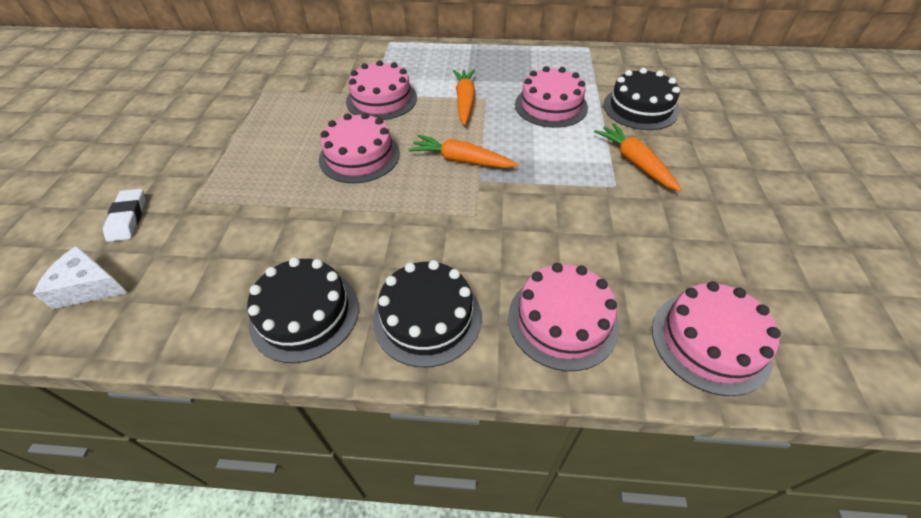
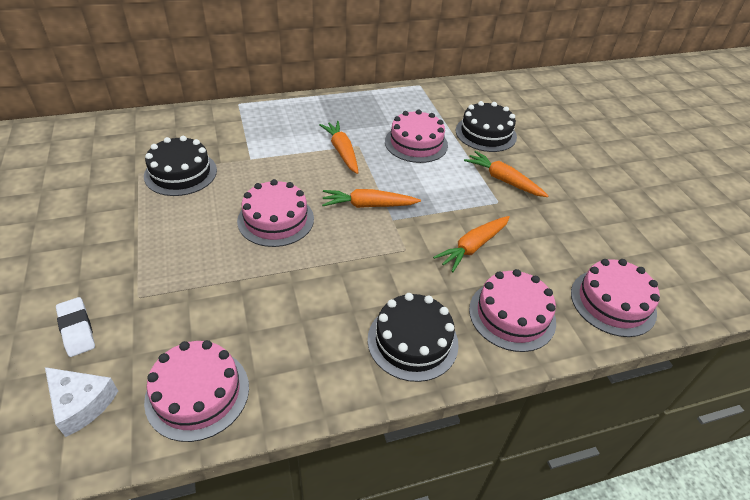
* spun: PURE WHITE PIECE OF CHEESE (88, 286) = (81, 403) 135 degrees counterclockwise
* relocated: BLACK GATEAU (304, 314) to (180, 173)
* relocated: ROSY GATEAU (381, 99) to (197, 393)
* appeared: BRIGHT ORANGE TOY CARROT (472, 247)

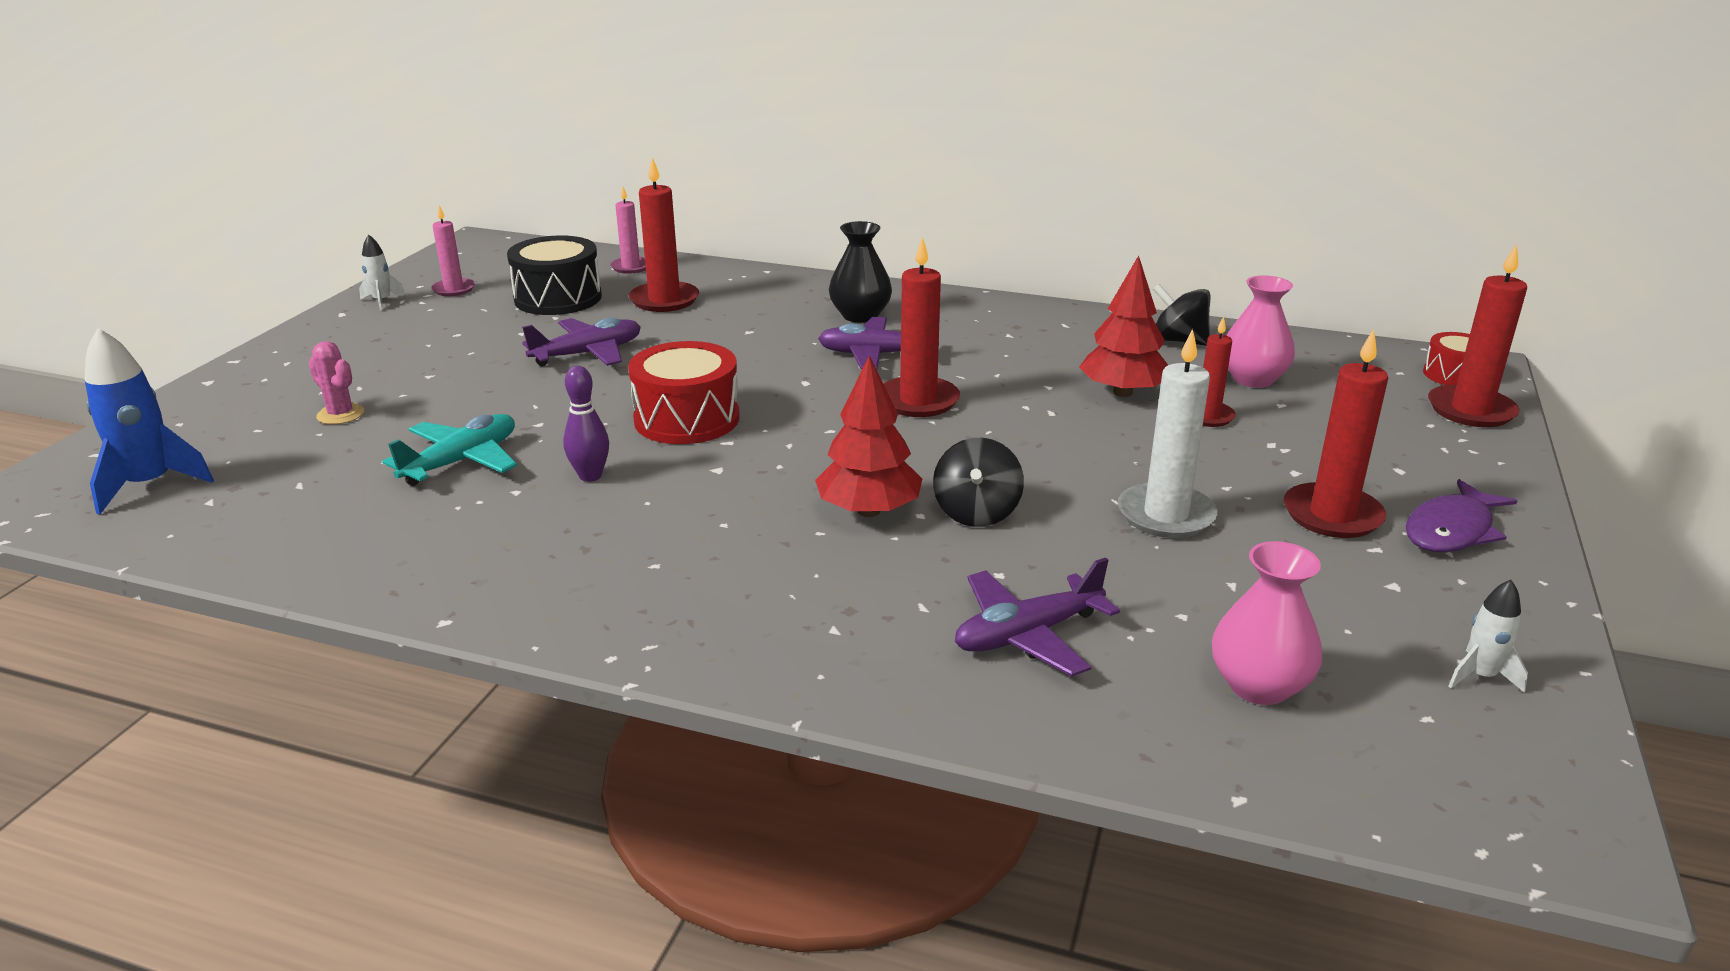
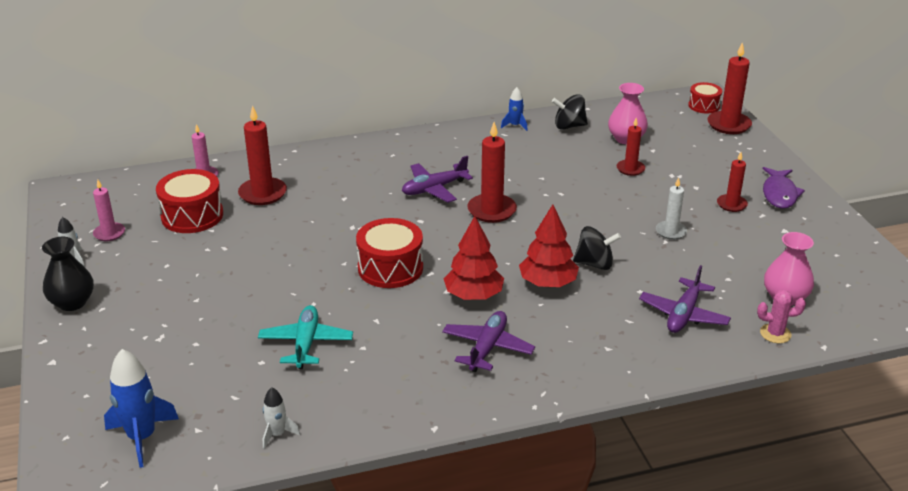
* relocated: BLACK VASE (860, 315) to (72, 302)
* colour: BLACK DRUM (558, 298) to RED DRUM (192, 215)
* relocated: PURE WHITE ROCKET (1480, 676) to (277, 434)
* relocated: VIOLET TOY PLANE (588, 354) to (487, 348)
* relocated: RED TREE (1122, 392) to (473, 295)
* appeared: COBALT ROCKET (515, 125)
* spun: BLACK WHIRLIGIG (976, 513) = (594, 264) 60 degrees counterclockwise
* size: PURE WHITE PILLAR CANDLE (1165, 515) = (671, 232) x0.62
* size: RED PILLAR CANDLE (1332, 515) = (731, 204) x0.62
* relocated: ROSY PRICKLY PLANT (340, 414) to (775, 334)
* missing: VIOLET TENPIN (590, 476)

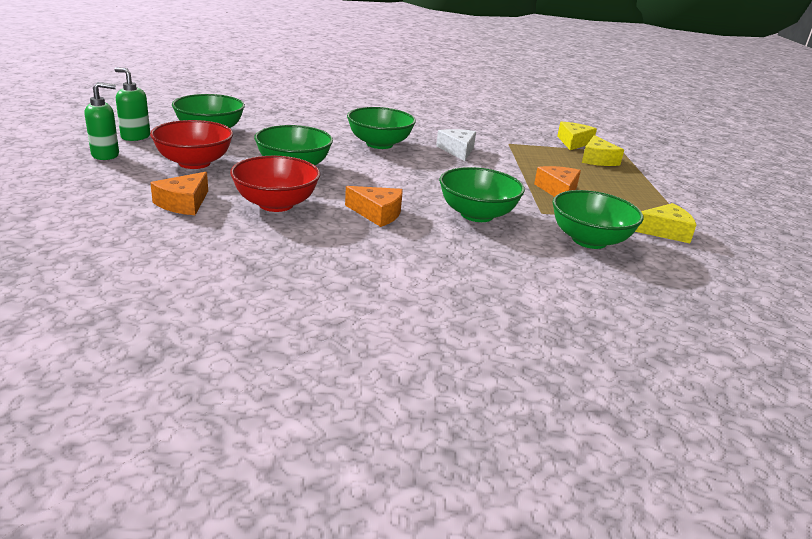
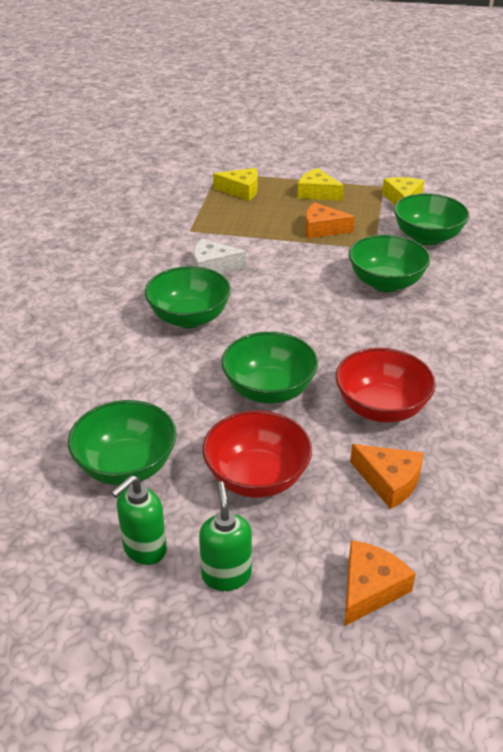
* relocated: BRIGHT YELLOW PIECE OF CHEESE (573, 142) to (317, 193)
* relocated: BRIGHT ORANGE PIECE OF CHEESE (377, 213) to (370, 588)

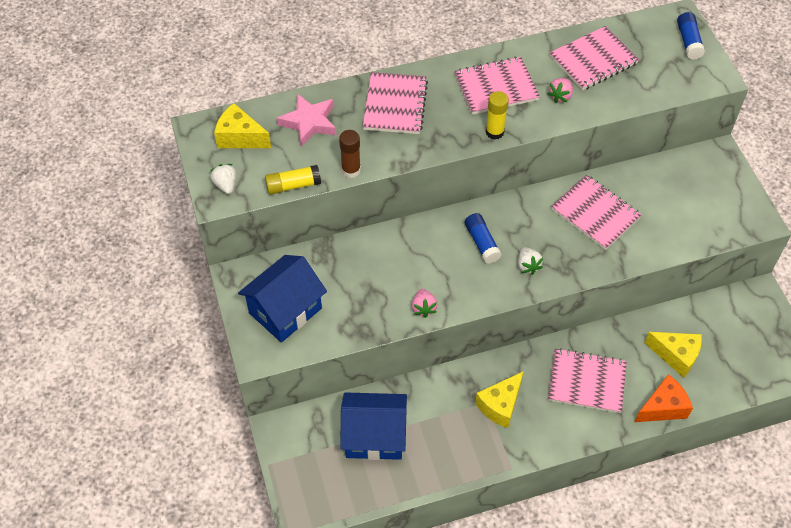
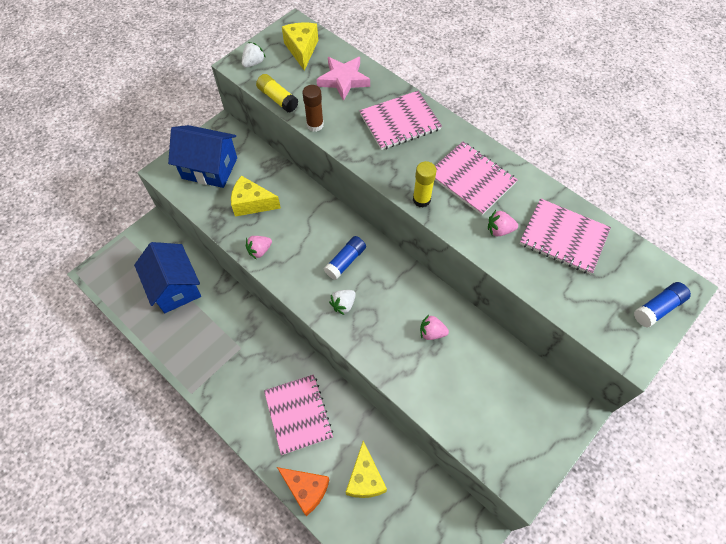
* relocated: BRIGHT YELLOW PIECE OF CHEESE (500, 405) to (252, 203)
* exchanged: ROSY NOTEBOOK (595, 213) to ROSY BERRY (432, 332)

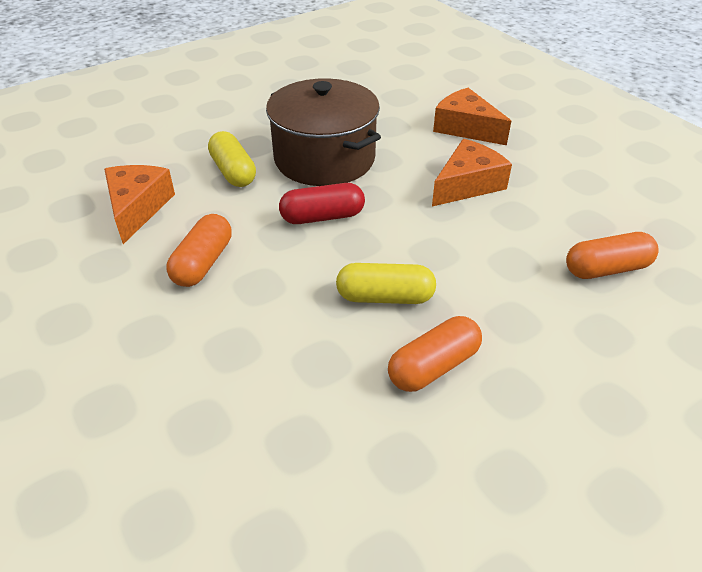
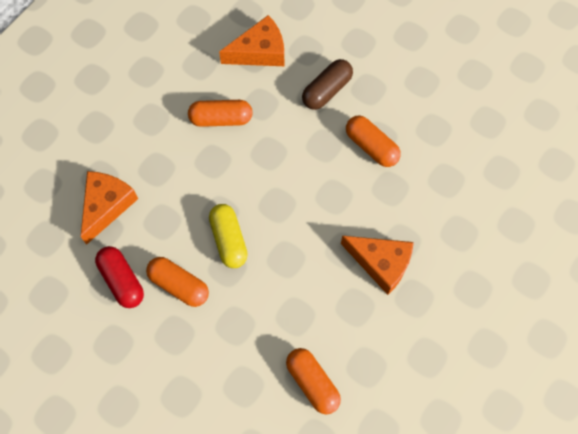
* relocated: BRIGHT ORANGE PIECE OF CHEESE (466, 128) to (106, 206)
* relocated: RED PILL SHAPE (322, 217) to (122, 281)
* colour: BRIGHT YELLOW PILL SHAPE (233, 171) to DARK BROWN PILL SHAPE (327, 90)
* exchanged: DARK BROWN COOKING POT (324, 159) to BRIGHT ORANGE PILL SHAPE (371, 146)

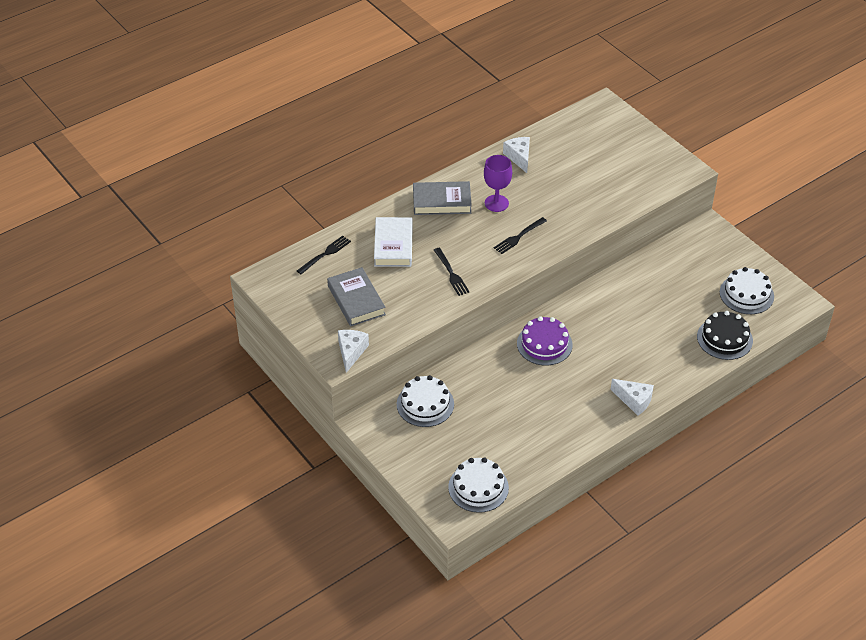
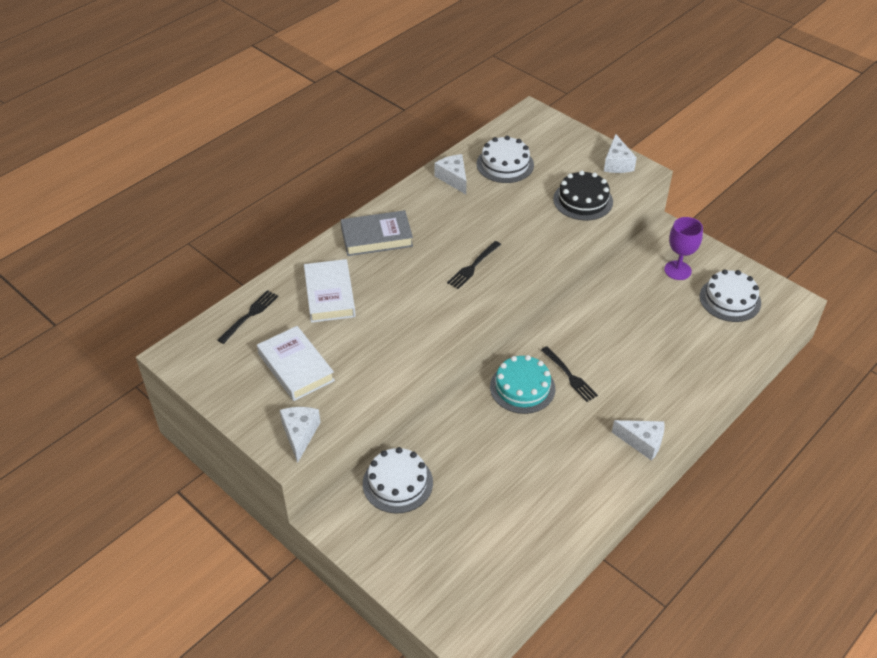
* colour: GRAY HARDBACK (356, 300) to PURE WHITE HARDBACK (296, 367)
* relocated: PURE WHITE GATEAU (478, 487) to (505, 164)
* colour: VIOLET GATEAU (544, 344) to AQUA GATEAU (522, 387)
* relocated: BLACK DINNER FORK (451, 273) to (569, 376)
* relocated: BLACK GATEAU (724, 338) to (583, 200)
* appeared: PURE WHITE PIECE OF CHEESE (617, 163)
* relocated: VIOLET WINE GLASS (496, 203) to (677, 270)

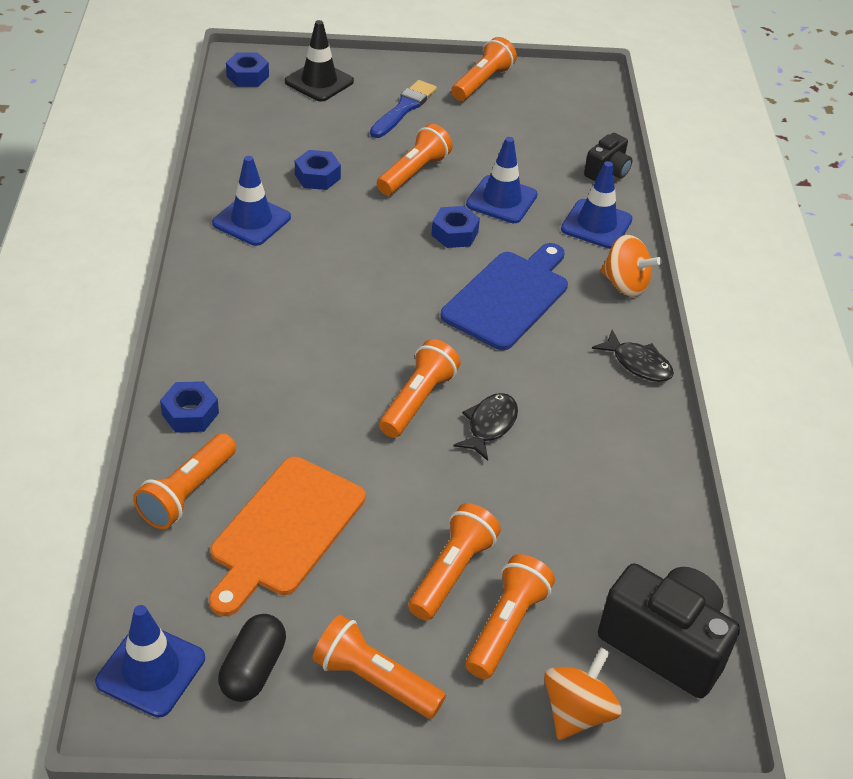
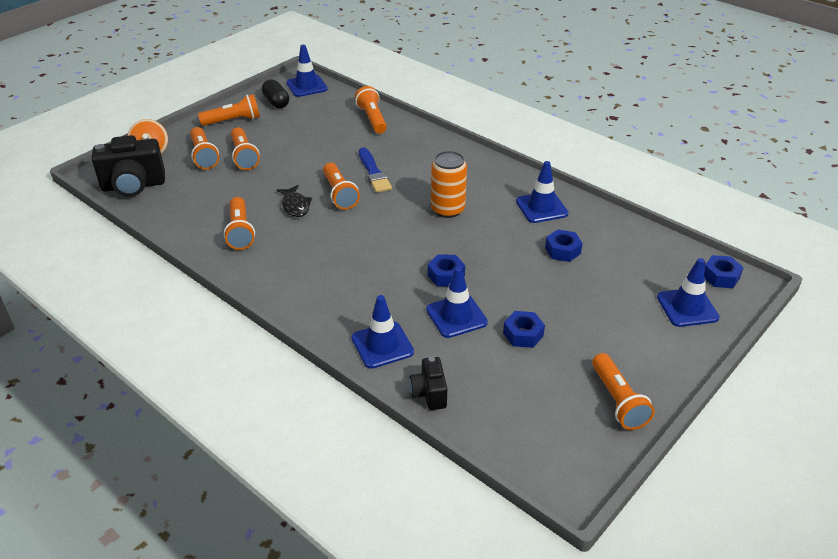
* relocated: BRIGHT ORANGE POCKET TORCH (413, 173) to (240, 232)
* relocated: COBALT PAINT BRUSH (404, 109) to (373, 173)
* appeared: BRIGHT ORANGE TIN (447, 209)
* relocated: COBALT NUT (190, 414) to (523, 334)
* colour: BLACK TRAFFIC CONE (319, 82) to COBALT TRAFFIC CONE (687, 307)
* missing: BRIGHT ORANGE BREAD BOARD (284, 530)
* missing: COBALT BREAD BOARD (508, 297)
* missing: BLACK TOY FISH (638, 364)
* missing: BRIGHT ORANGE WHIRLIGIG (625, 284)

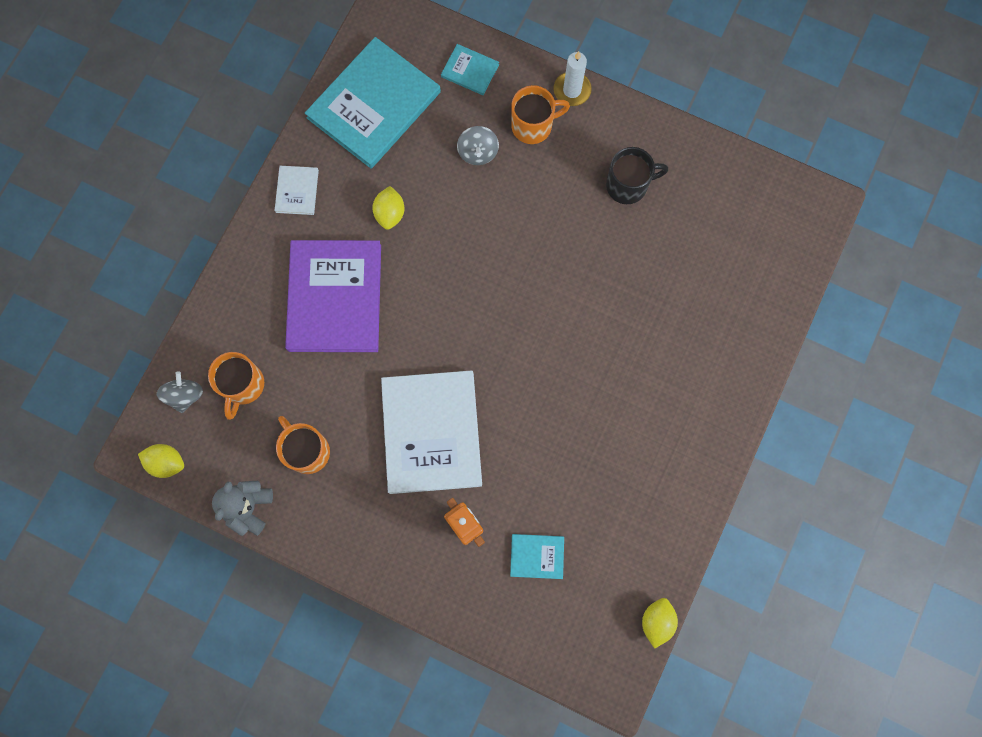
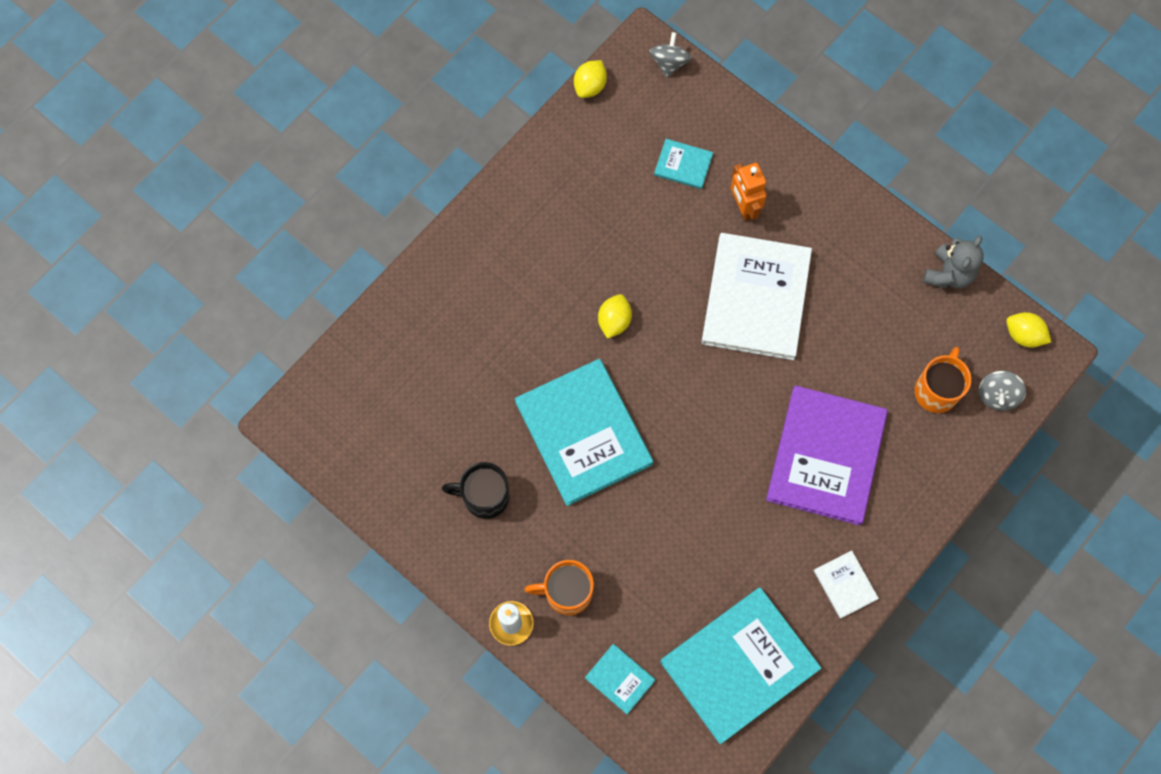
* appeared: AQUA HARDBACK (583, 433)
* relocated: BRIGHT YELLOW LEMON (390, 213) to (614, 321)
* relocated: GRAY WHIRLIGIG (478, 152) to (669, 63)
* spun: PURE WHITE HARDBACK (297, 191) = (845, 585) 45 degrees counterclockwise
* missing: BRIGHT ORANGE MUG (307, 451)

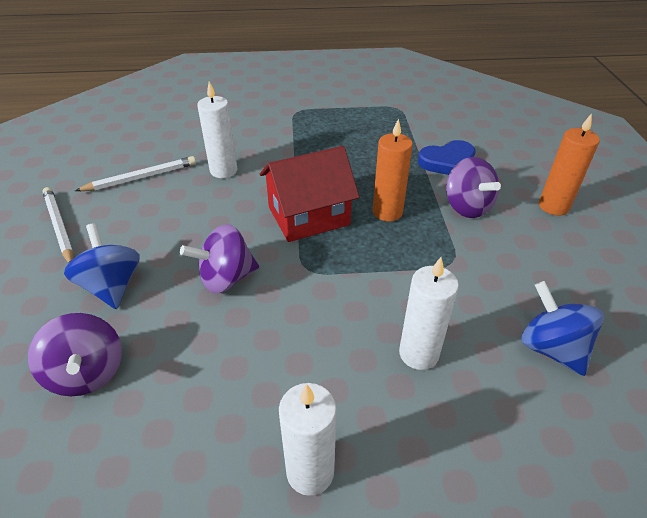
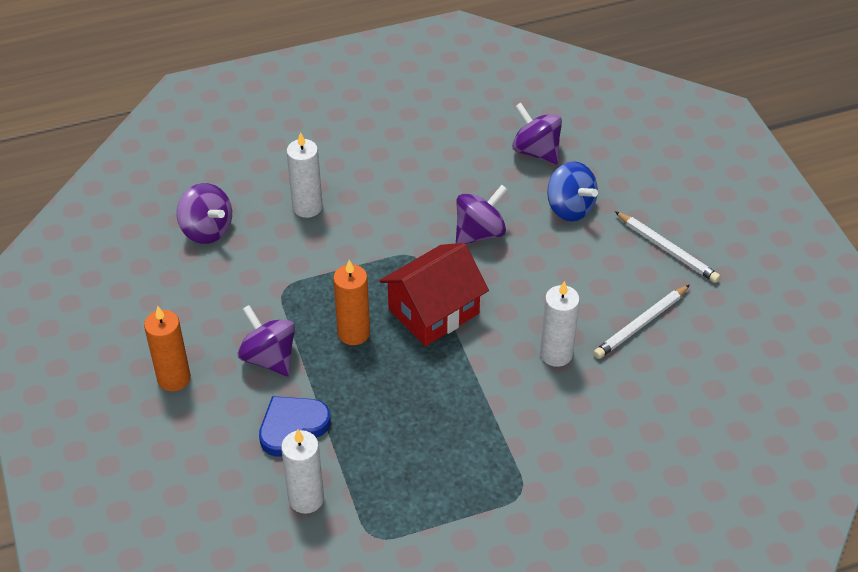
* colour: COBALT WHIRLIGIG (551, 348) to VIOLET WHIRLIGIG (207, 230)
* relocated: PURE WHITE PILLAR CANDLE (310, 472) to (306, 499)

